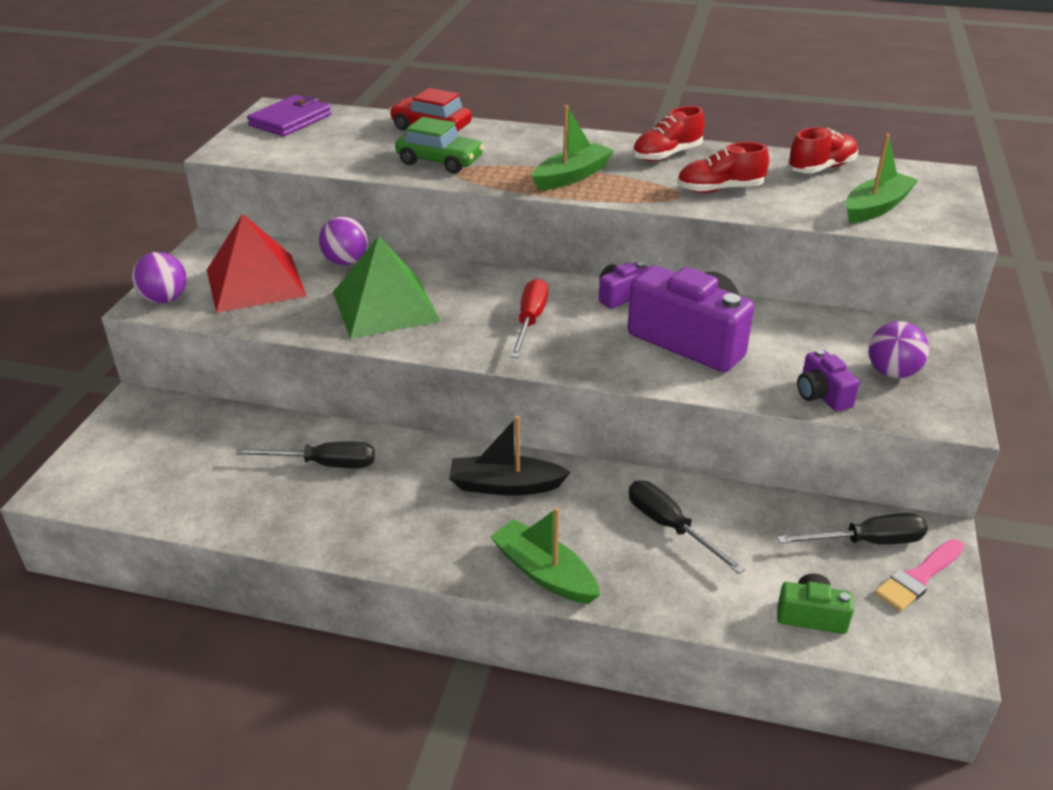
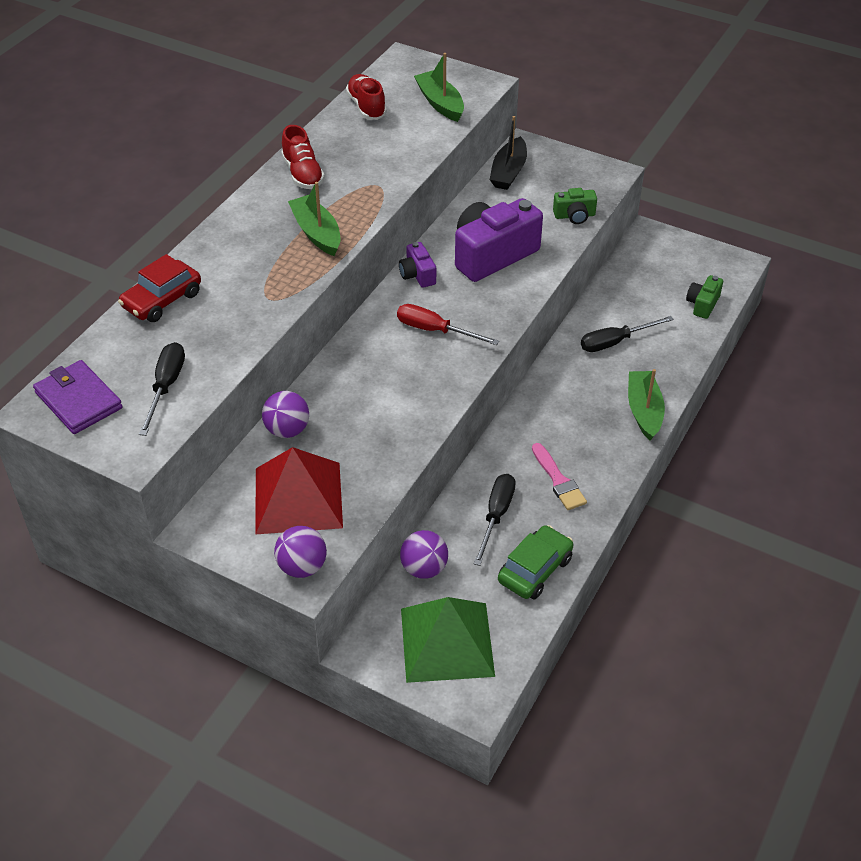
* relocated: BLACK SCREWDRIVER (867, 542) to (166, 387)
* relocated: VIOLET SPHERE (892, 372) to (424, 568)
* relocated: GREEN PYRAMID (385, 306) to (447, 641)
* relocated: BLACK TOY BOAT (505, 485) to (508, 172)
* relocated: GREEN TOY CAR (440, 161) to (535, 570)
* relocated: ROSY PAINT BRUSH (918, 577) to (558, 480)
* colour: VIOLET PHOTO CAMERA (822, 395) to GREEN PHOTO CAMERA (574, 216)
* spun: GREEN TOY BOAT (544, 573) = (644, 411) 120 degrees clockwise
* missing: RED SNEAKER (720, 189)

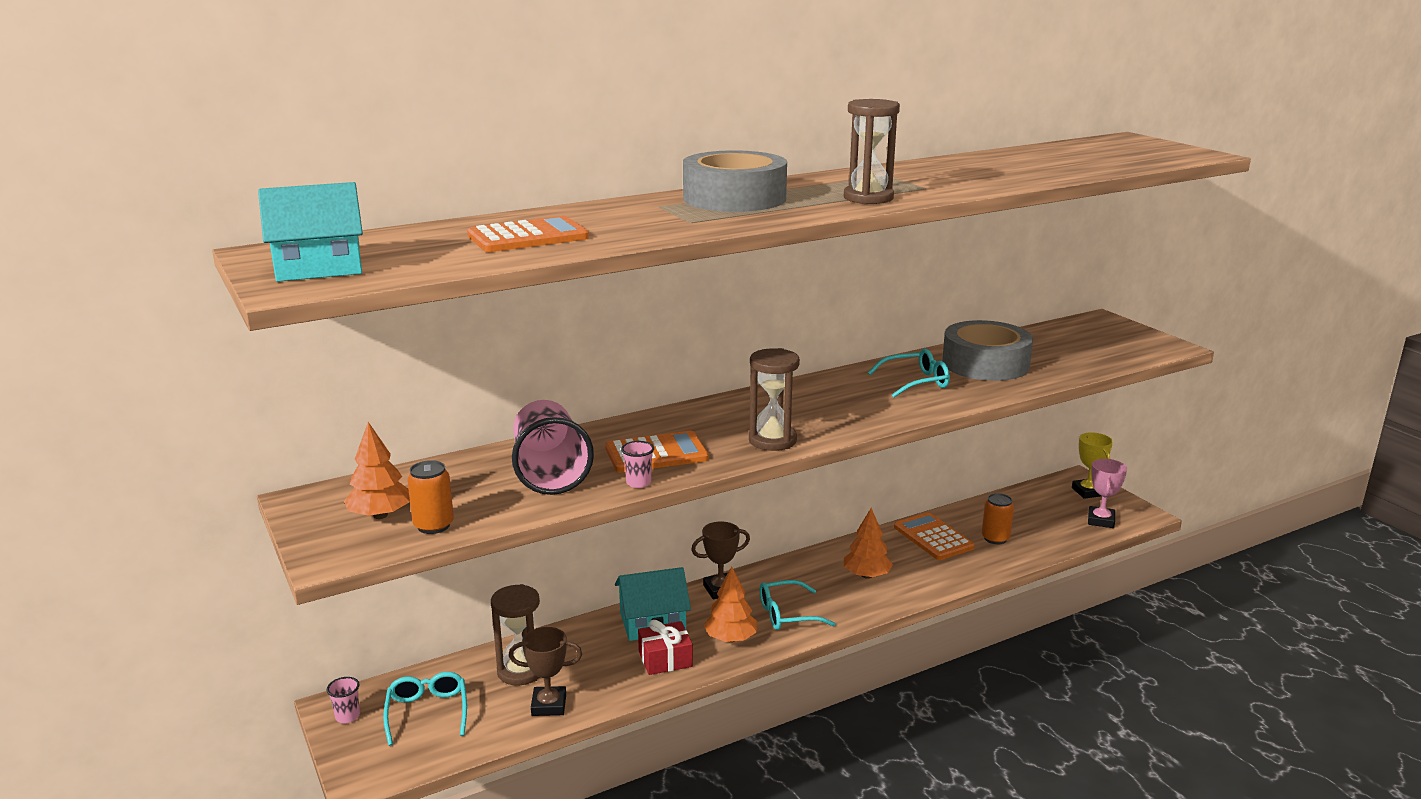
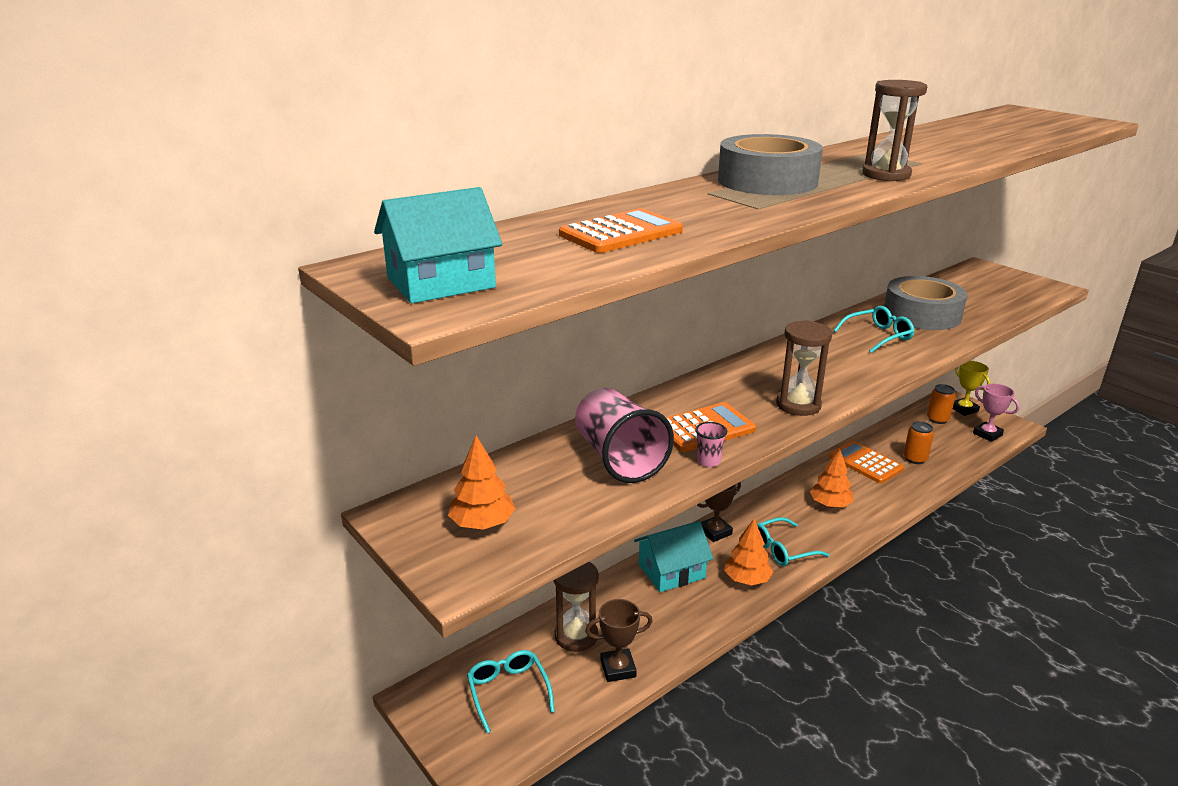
* relocated: BRIGHT ORANGE TIN (433, 526) to (937, 419)
* spun: ROSY TROPHY (1101, 520) = (987, 434) 45 degrees counterclockwise
* missing: ROSY CUP (347, 716)
* missing: RED GIFT (665, 659)

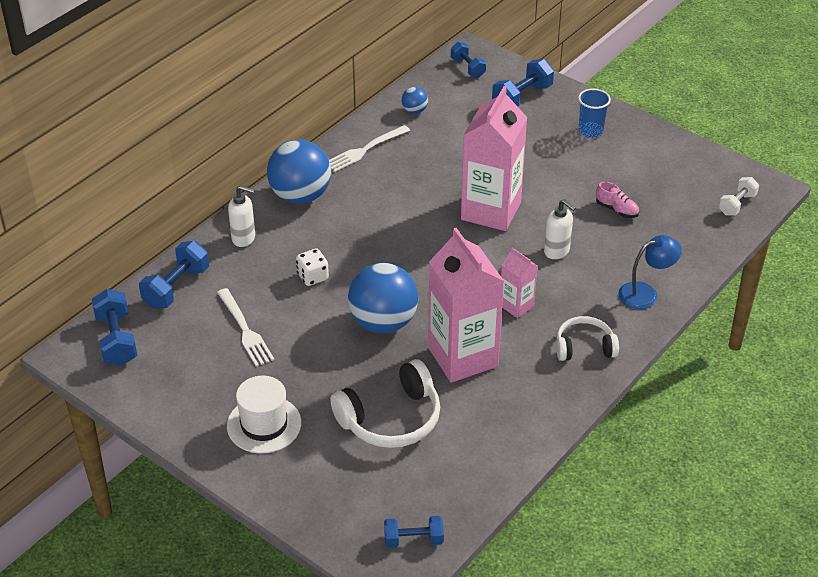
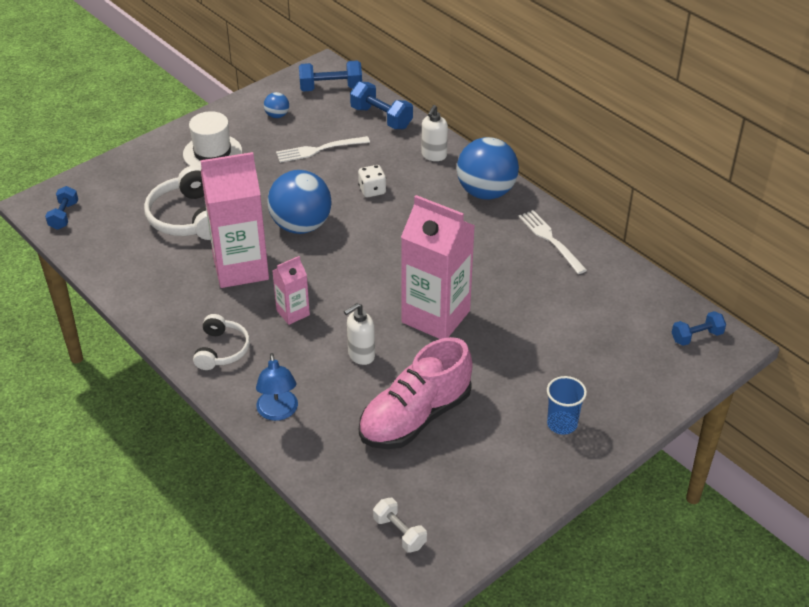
* relocated: COBALT SPHERE (414, 110) to (277, 115)
* size: ROSY SNEAKER (616, 210) = (415, 417) x2.44
* missing: COBALT FREE WEIGHT (522, 97)

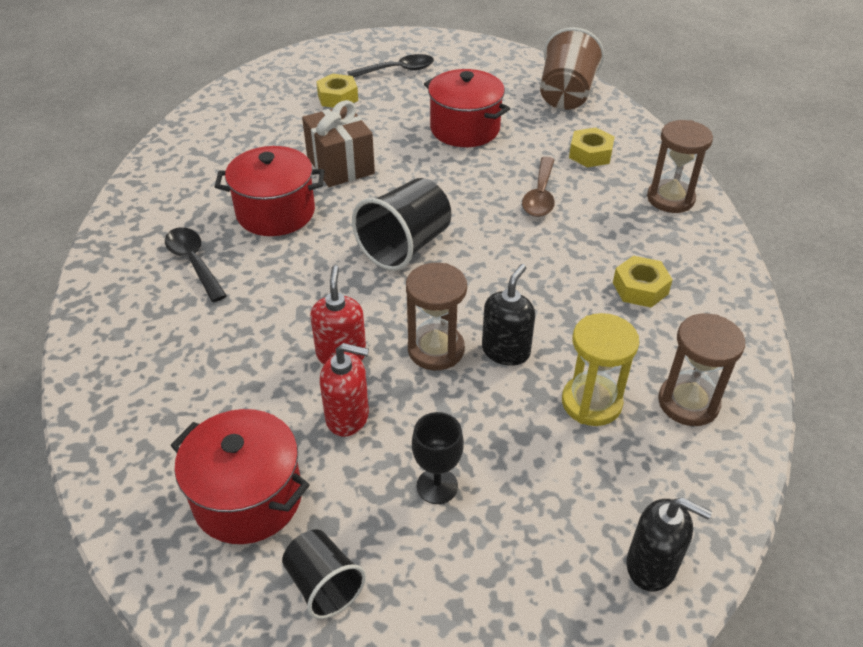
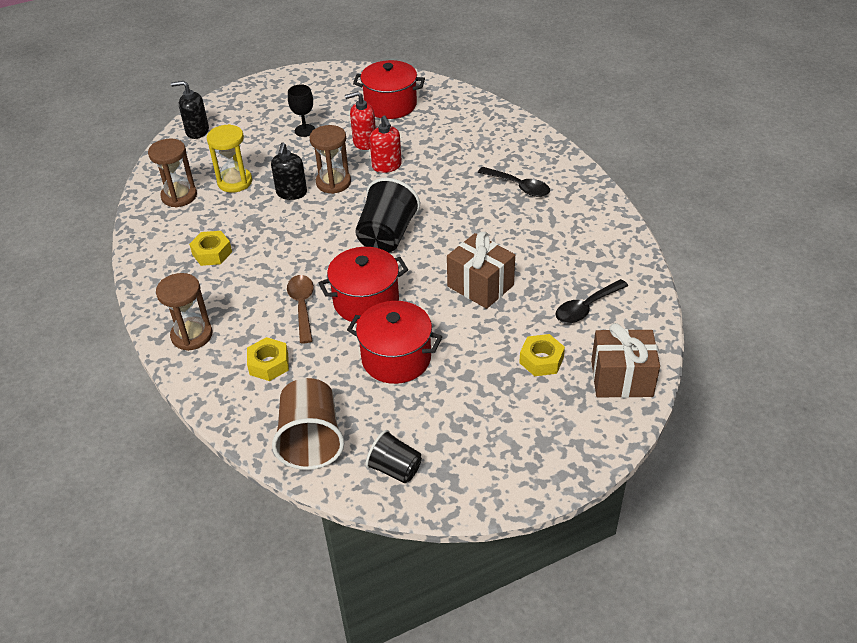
* relocated: RED COOKING POT (275, 212) to (366, 301)
* relocated: BLACK CUP (323, 585) to (395, 469)
* relocated: BLACK TEASPOON (397, 70) to (586, 307)
* appeared: DARK BROWN GIFT (621, 378)

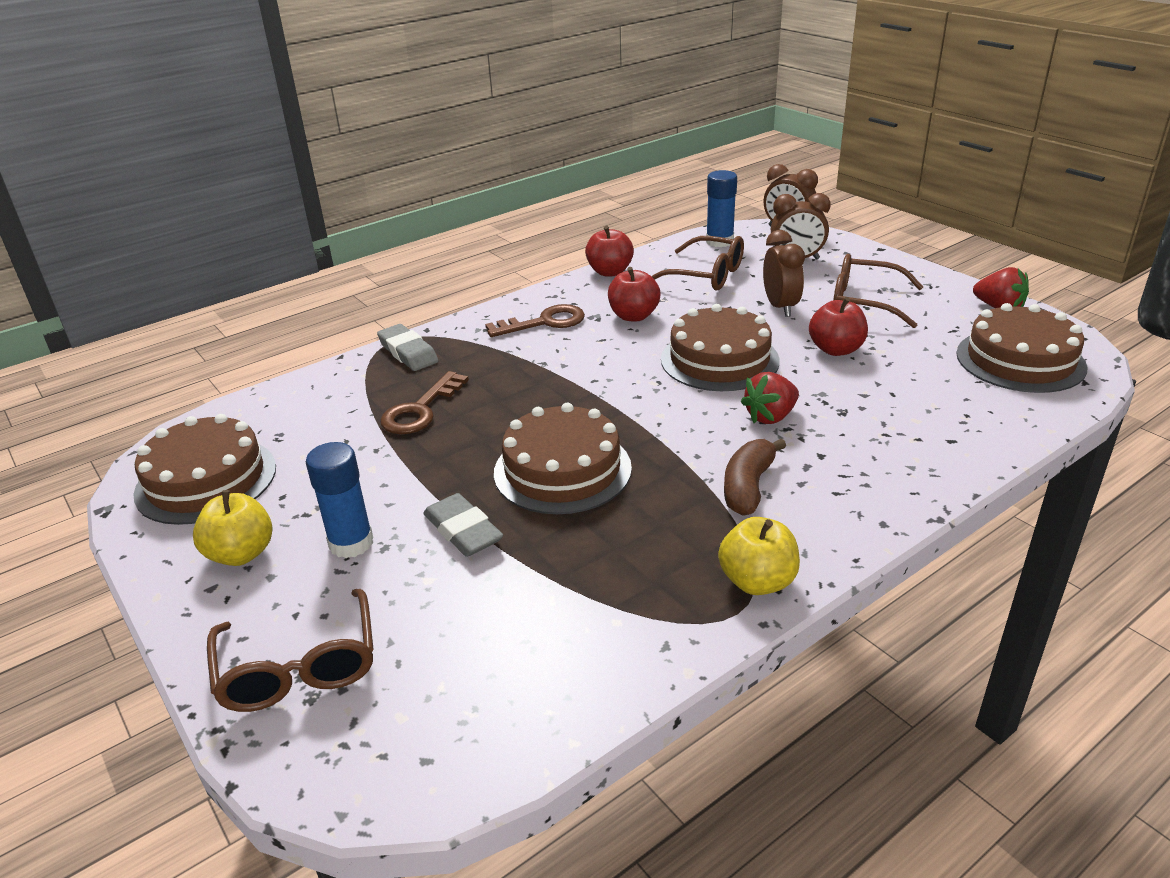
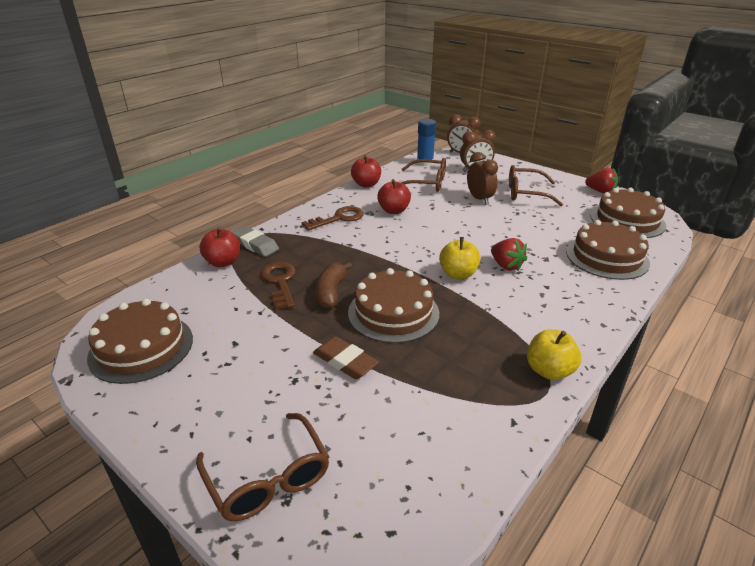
* relocated: RED APPLE FRUIT (836, 349) to (223, 262)
* spun: DARK BROWN KEY (420, 410) = (280, 282) 150 degrees clockwise
* colour: GRAY GUM ERASER (463, 531) to DARK BROWN GUM ERASER (345, 361)
* relocated: DARK BROWN BANANA FRUIT (748, 487) to (331, 292)
* relocated: BRIGHT YELLOW APPLE FRUIT (241, 554) to (458, 274)
* spun: RED BERRY (770, 416) = (506, 265) 75 degrees counterclockwise
* relocated: DARK BROWN GATEAU (719, 360) to (607, 257)
* missing: COBALT GLUE (351, 543)

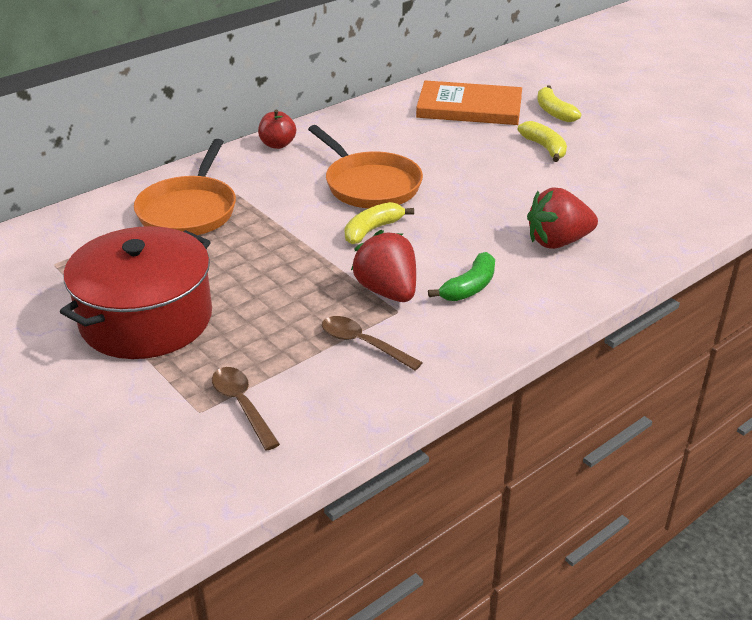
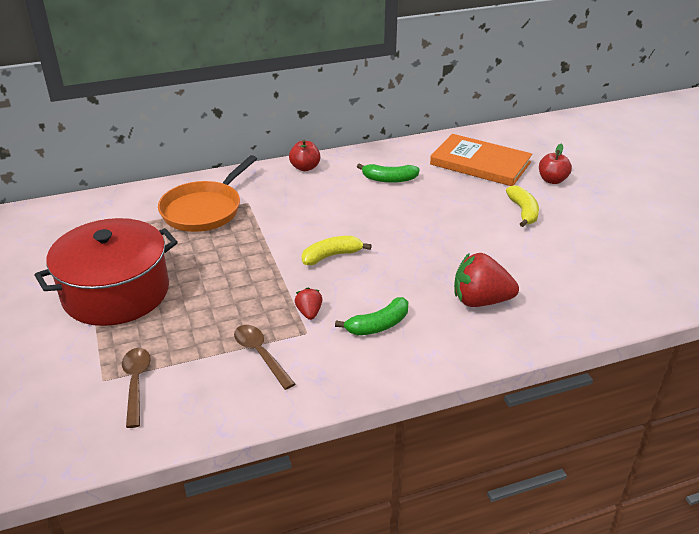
* size: RED BERRY (387, 291) = (309, 313) x0.50
* appeared: GREEN BANANA FRUIT (389, 179)
* exchanged: BRIGHT YELLOW BANANA FRUIT (554, 112) to RED APPLE FRUIT (552, 180)
* missing: BRIGHT ORANGE PAN (369, 185)

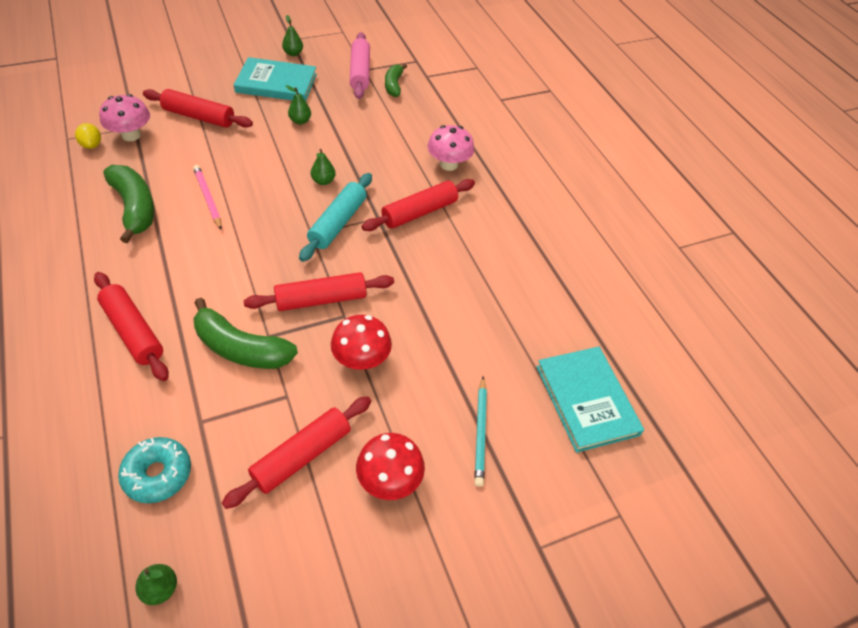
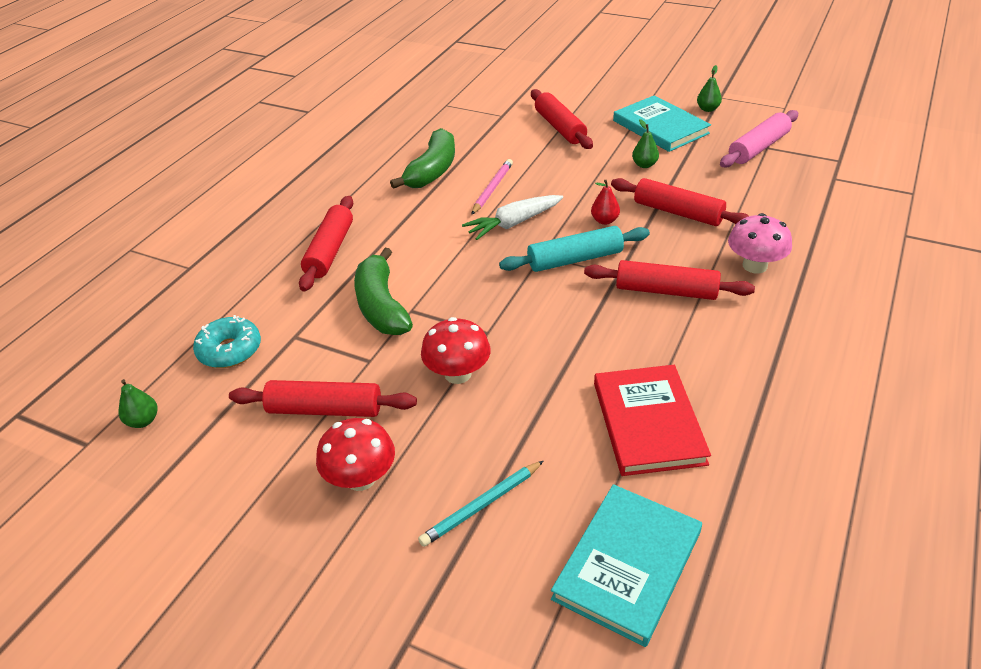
* appeared: PURE WHITE TOY CARROT (513, 224)
* colour: GREEN TOY PEAR (323, 181) to RED TOY PEAR (604, 221)
* appeared: RED HARDBACK (648, 422)
* relocated: RED DOUGH ROLLER (321, 299) to (678, 212)
* missing: BRIGHT YELLOW LEMON (92, 145)
* missing: ROSY MUSHROOM (131, 135)
* missing: GREEN BANANA FRUIT (394, 85)

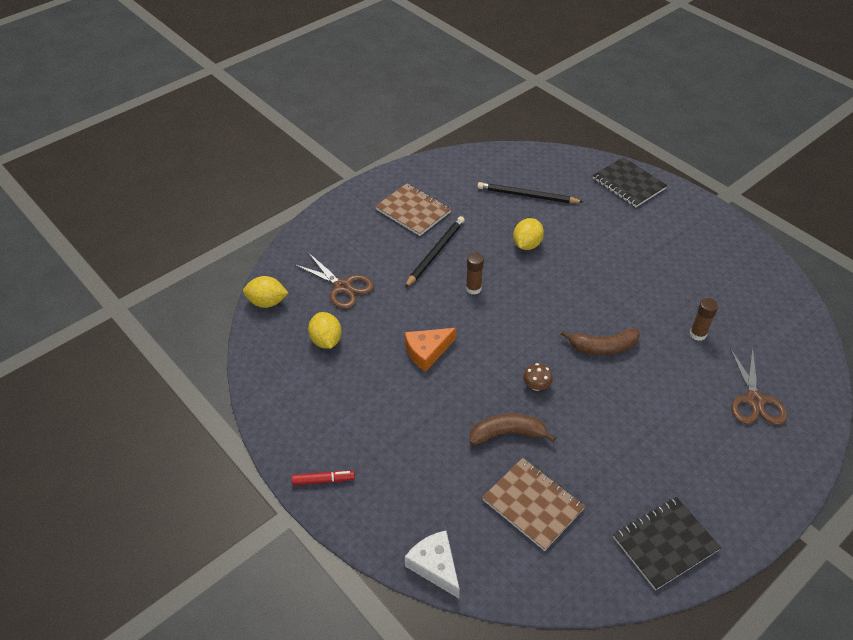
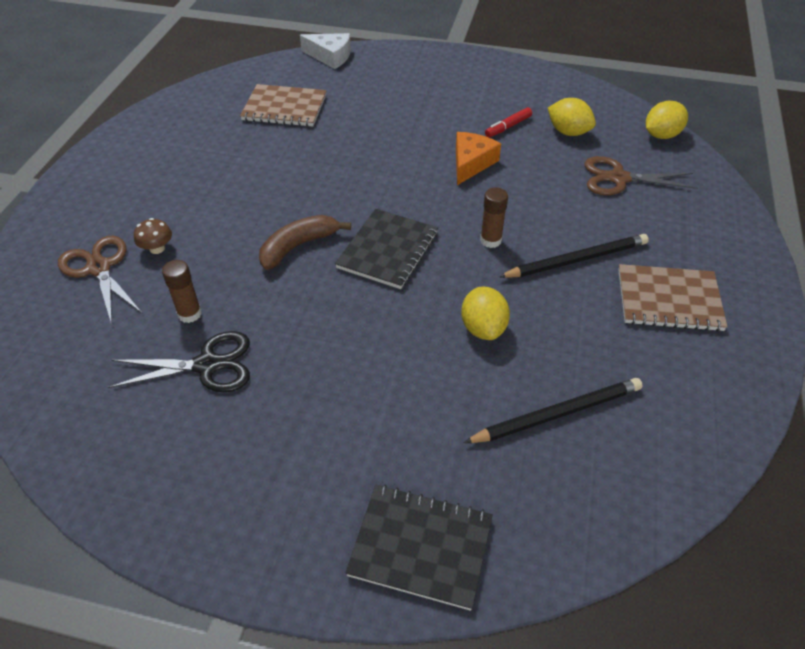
* appeared: BLACK PAIR OF SCISSORS (207, 365)
* relocated: DARK BROWN MUSHROOM (536, 385) to (157, 248)
* relocated: BLACK NOTEBOOK (665, 544) to (387, 250)
* relocated: RED MARKER PEN (323, 480) to (508, 127)
* spun: BLACK LEAD PENCIL (435, 252) = (576, 260) 105 degrees counterclockwise
* missing: DARK BROWN BANANA FRUIT (507, 434)

